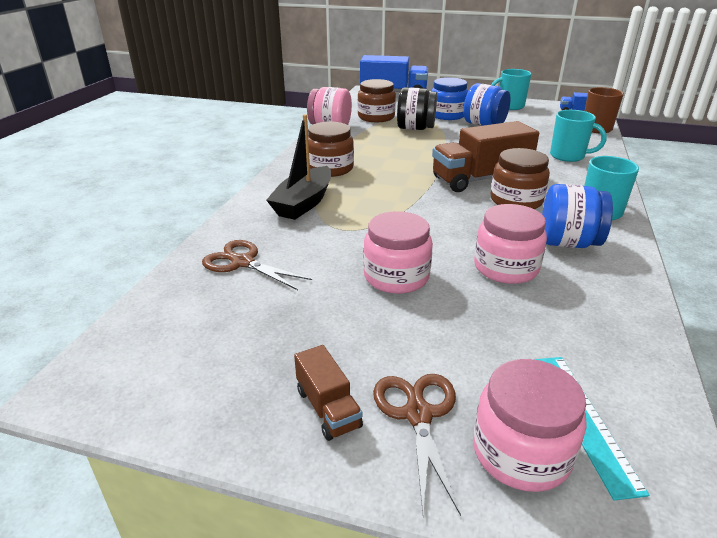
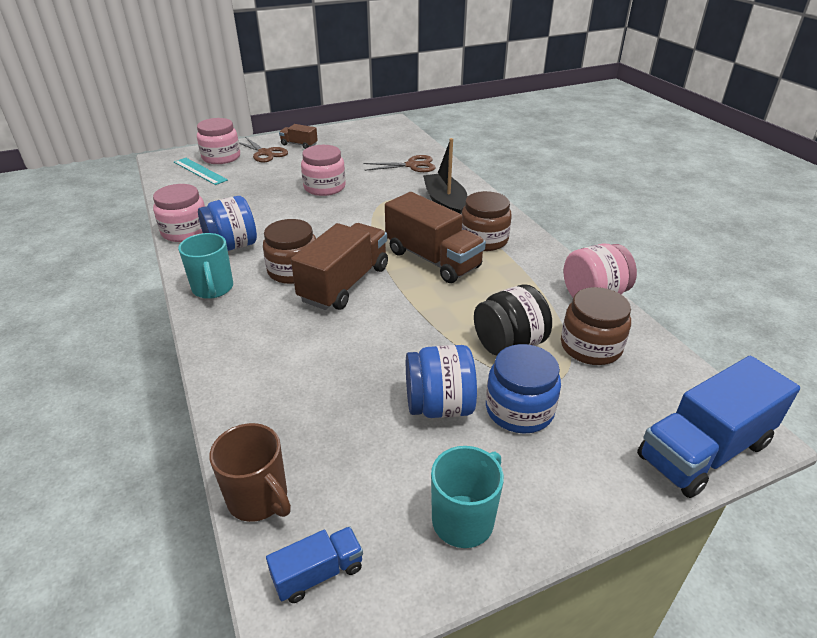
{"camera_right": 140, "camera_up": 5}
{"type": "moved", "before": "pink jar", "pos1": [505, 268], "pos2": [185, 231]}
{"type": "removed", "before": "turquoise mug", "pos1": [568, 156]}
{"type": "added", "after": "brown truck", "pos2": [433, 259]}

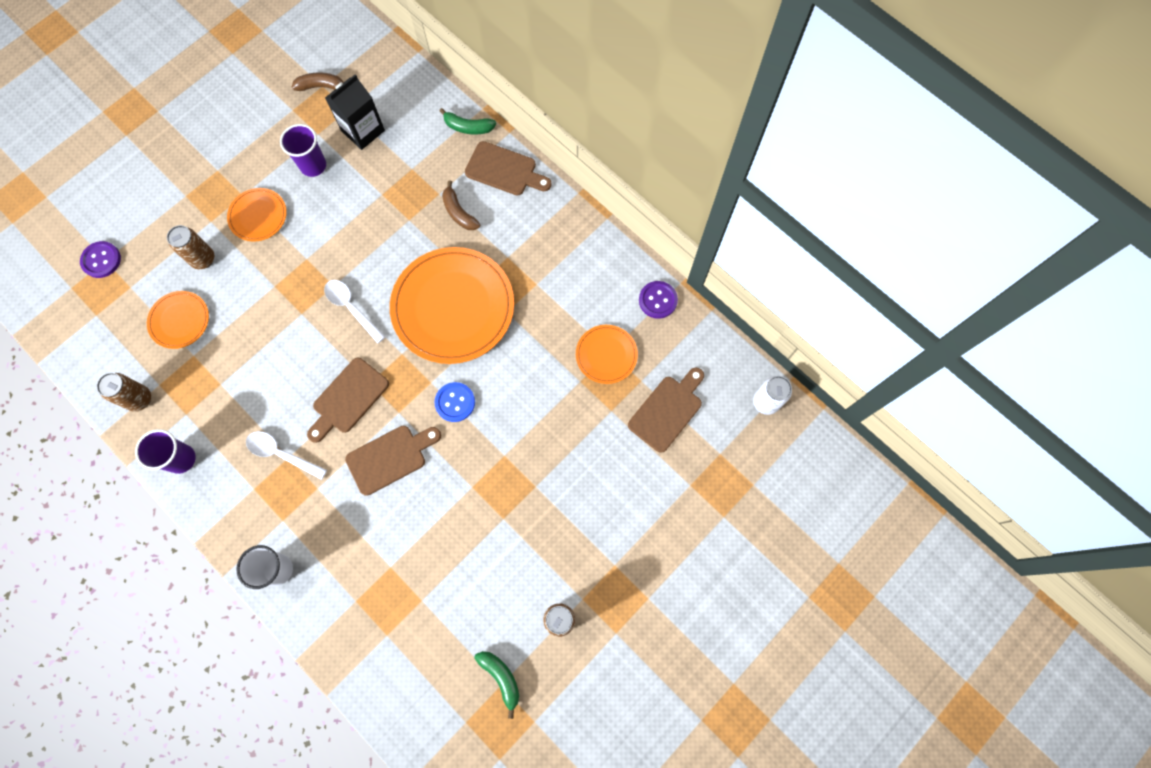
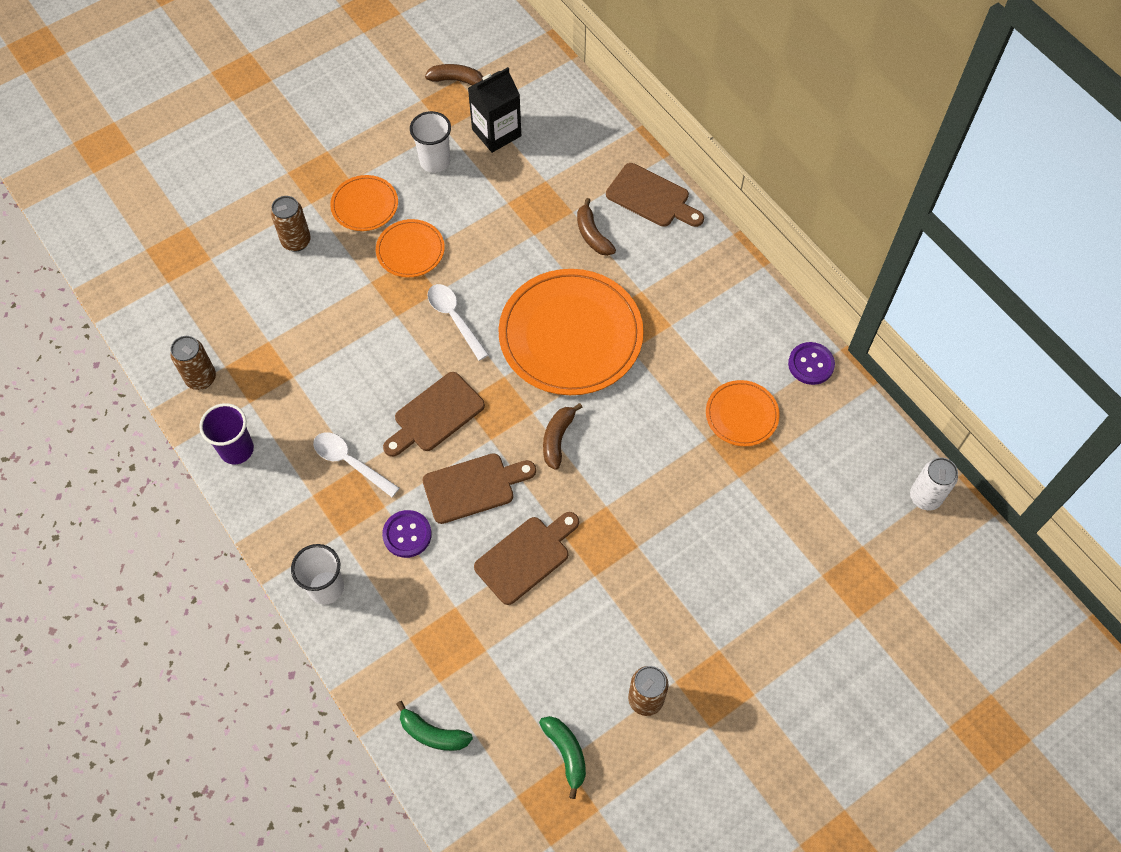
{"camera_right": 10, "camera_up": -10}
{"type": "moved", "before": "purple button", "pos1": [101, 260], "pos2": [407, 534]}
{"type": "moved", "before": "orange plate", "pos1": [179, 320], "pos2": [410, 250]}
{"type": "recoloured", "before": "purple cup", "after": "white cup", "pos1": [313, 165], "pos2": [435, 161]}
{"type": "replaced", "before": "blue button", "after": "brown banana", "pos1": [455, 402], "pos2": [557, 439]}
{"type": "moved", "before": "green banana", "pos1": [468, 127], "pos2": [432, 733]}
{"type": "moved", "before": "brown cutting board", "pos1": [667, 410], "pos2": [526, 557]}

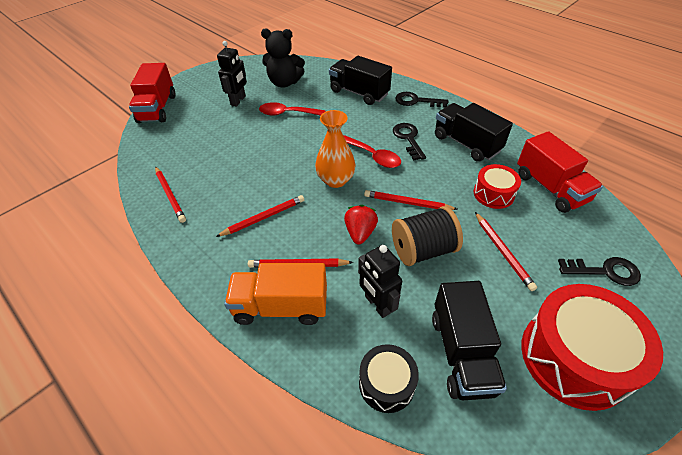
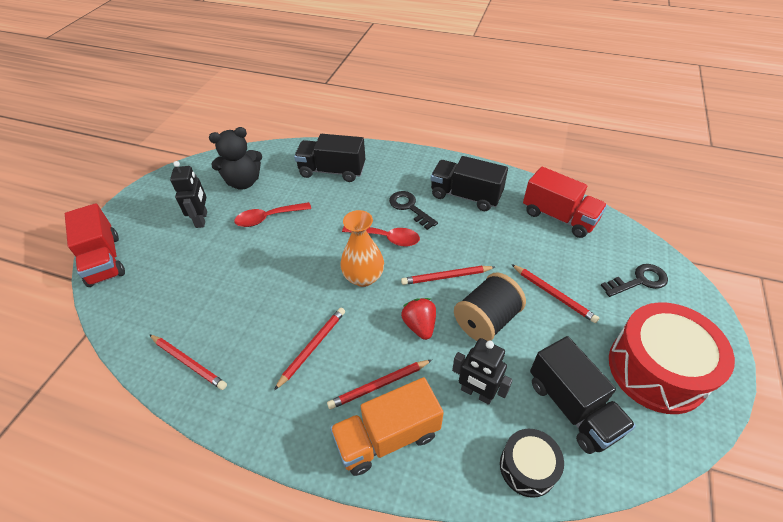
{"camera_right": -25, "camera_up": 0}
{"type": "removed", "before": "black key", "pos1": [416, 101]}
{"type": "removed", "before": "red drum", "pos1": [493, 194]}

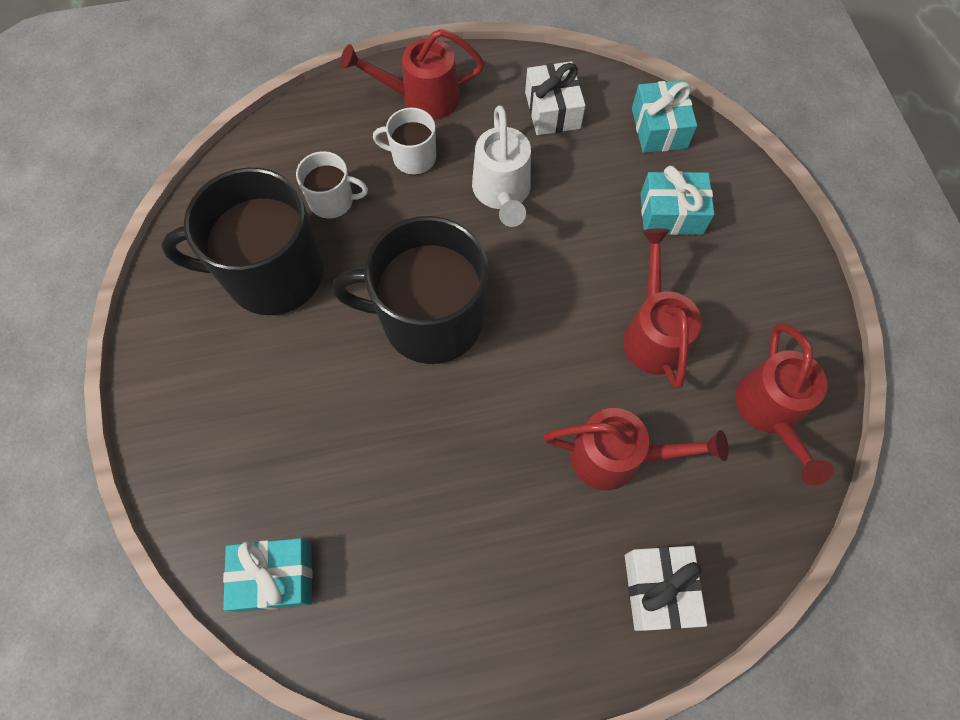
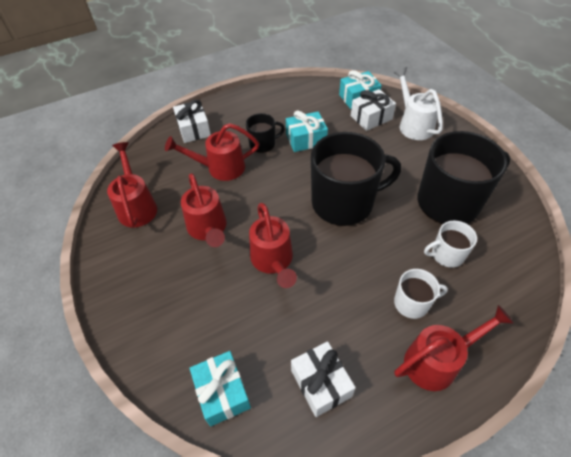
{"camera_right": 165, "camera_up": -15}
{"type": "moved", "before": "white watering can", "pos1": [502, 193], "pos2": [413, 124]}
{"type": "moved", "before": "turquoise gift", "pos1": [671, 213], "pos2": [306, 139]}
{"type": "added", "after": "black mug", "pos2": [263, 144]}
{"type": "added", "after": "red watering can", "pos2": [273, 261]}
{"type": "added", "after": "white gift", "pos2": [371, 117]}

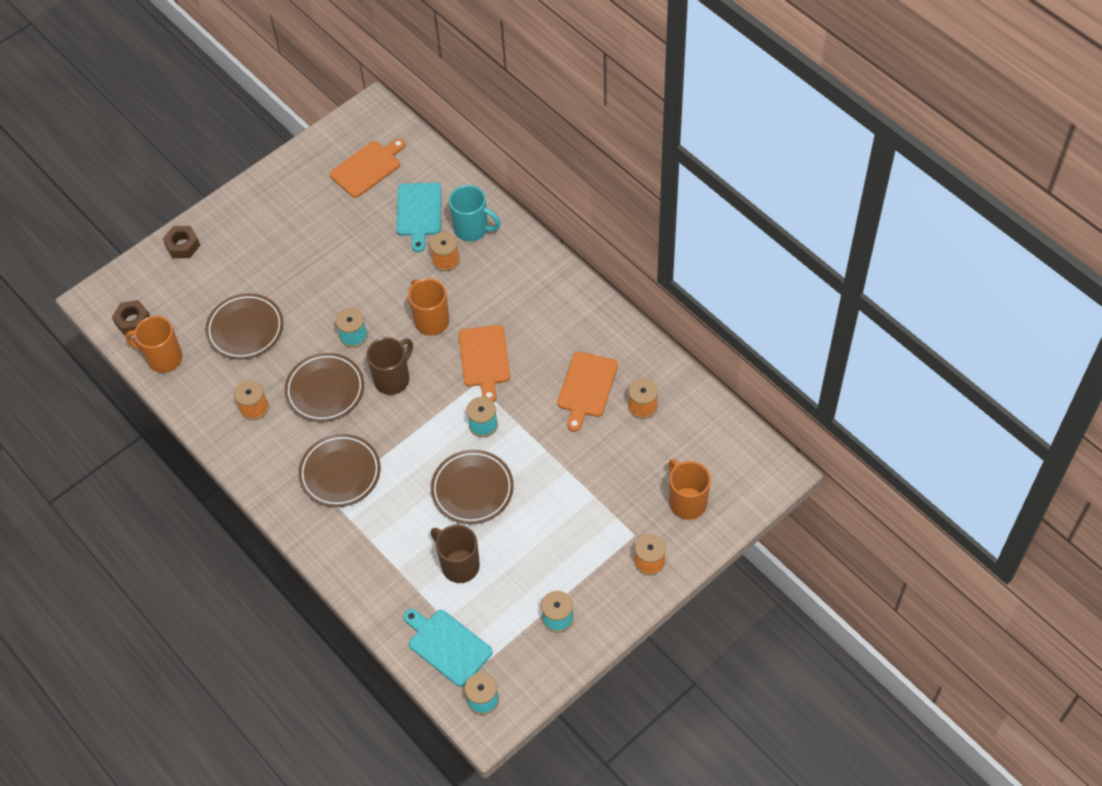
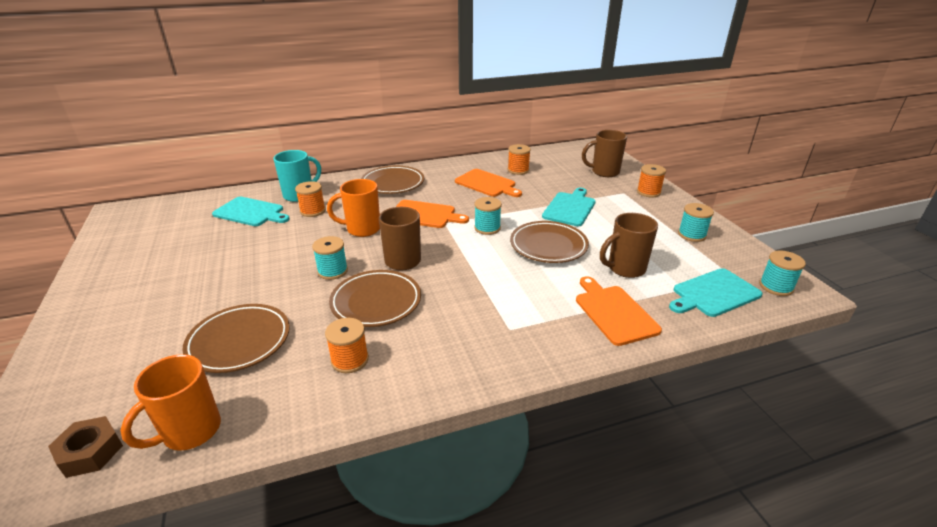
{"camera_right": -70, "camera_up": -25}
{"type": "removed", "before": "brown nut", "pos1": [182, 245]}
{"type": "moved", "before": "brown plate", "pos1": [340, 473], "pos2": [393, 183]}
{"type": "moved", "before": "orange cutting board", "pos1": [367, 168], "pos2": [614, 312]}
{"type": "recoloured", "before": "orange mug", "after": "brown mug", "pos1": [686, 502], "pos2": [604, 172]}
{"type": "added", "after": "turquoise cutting board", "pos2": [570, 208]}

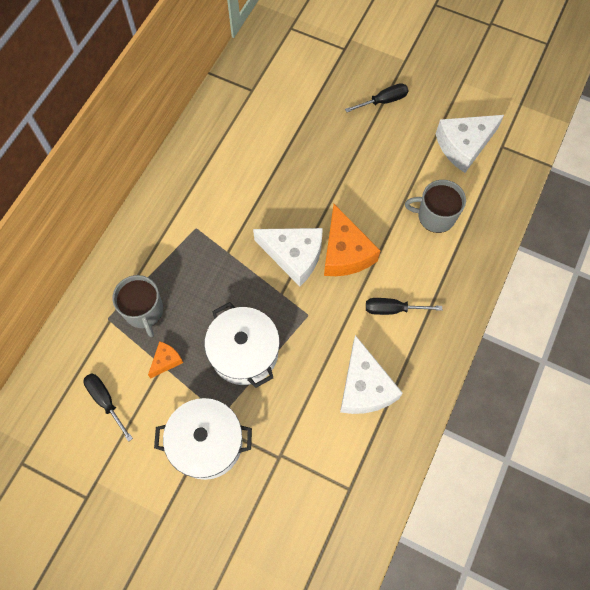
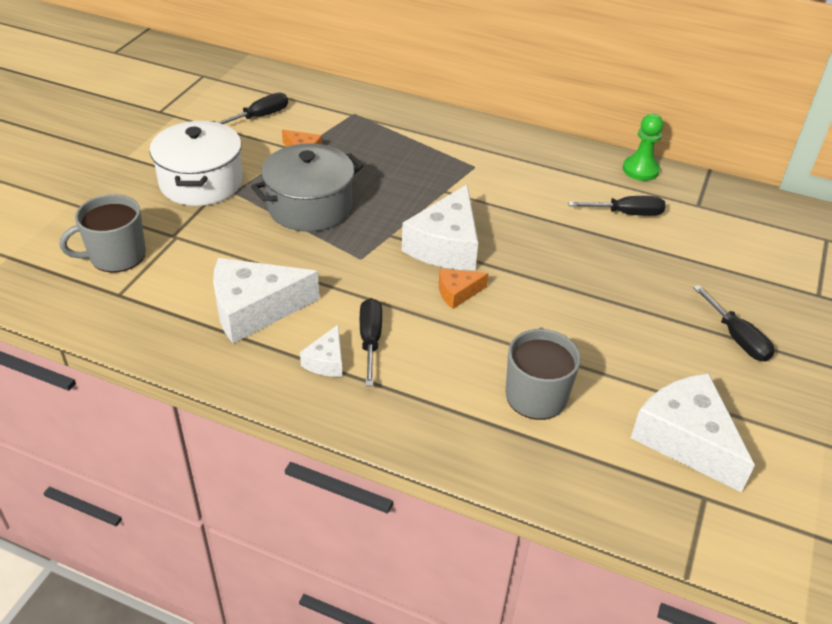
{"camera_right": 85, "camera_up": -25}
{"type": "moved", "before": "grey mug", "pos1": [144, 311], "pos2": [116, 256]}
{"type": "recoloured", "before": "white pot", "after": "grey pot", "pos1": [244, 352], "pos2": [310, 206]}
{"type": "resized", "before": "orange cheese", "pos1": [345, 252], "pos2": [457, 293], "scale": 0.5}
{"type": "added", "after": "white cheese", "pos2": [326, 361]}
{"type": "added", "after": "black screwdriver", "pos2": [626, 213]}
{"type": "added", "after": "green pawn", "pos2": [640, 170]}

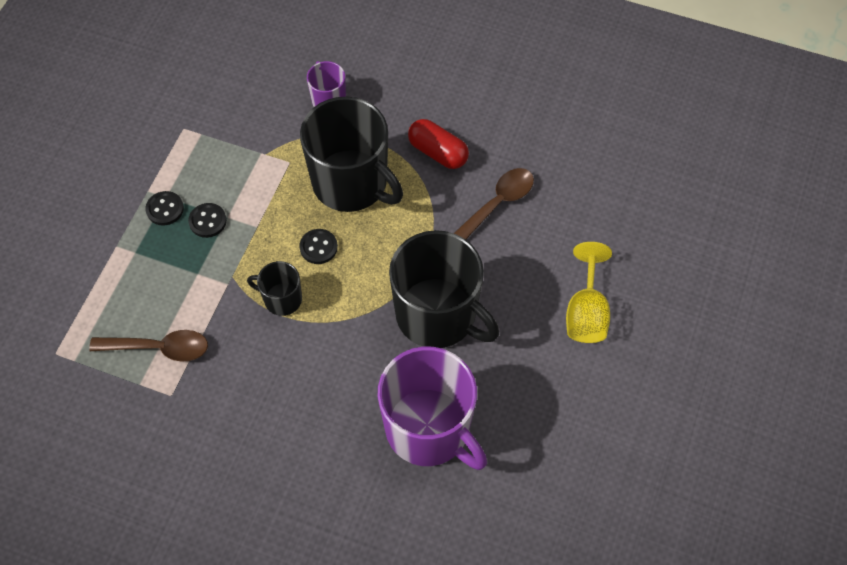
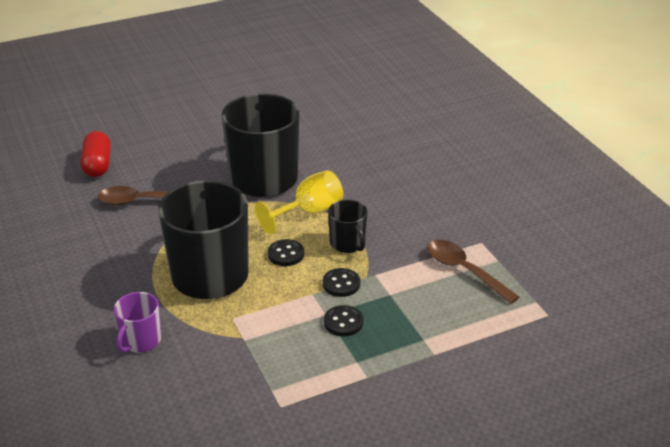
{"camera_right": -135, "camera_up": -25}
{"type": "moved", "before": "black button", "pos1": [165, 209], "pos2": [341, 284]}
{"type": "removed", "before": "purple mug", "pos1": [429, 429]}
{"type": "moved", "before": "red capsule", "pos1": [438, 152], "pos2": [97, 165]}
{"type": "moved", "before": "yellow goblet", "pos1": [586, 312], "pos2": [309, 212]}

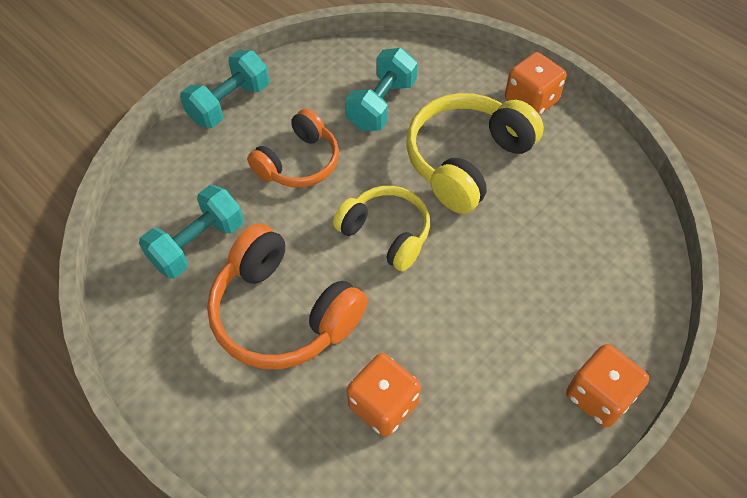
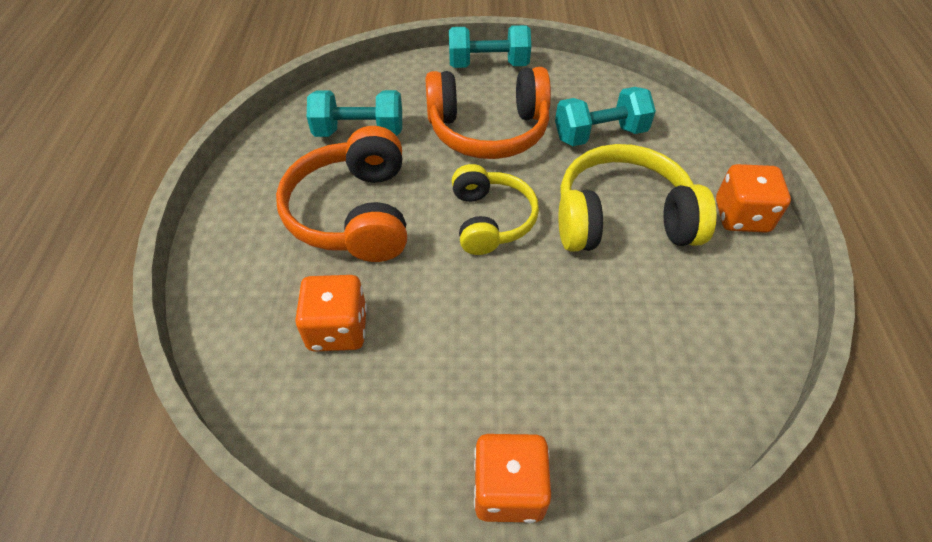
{"camera_right": 45, "camera_up": -5}
{"type": "resized", "before": "orange headphones", "pos1": [299, 162], "pos2": [488, 130], "scale": 1.51}

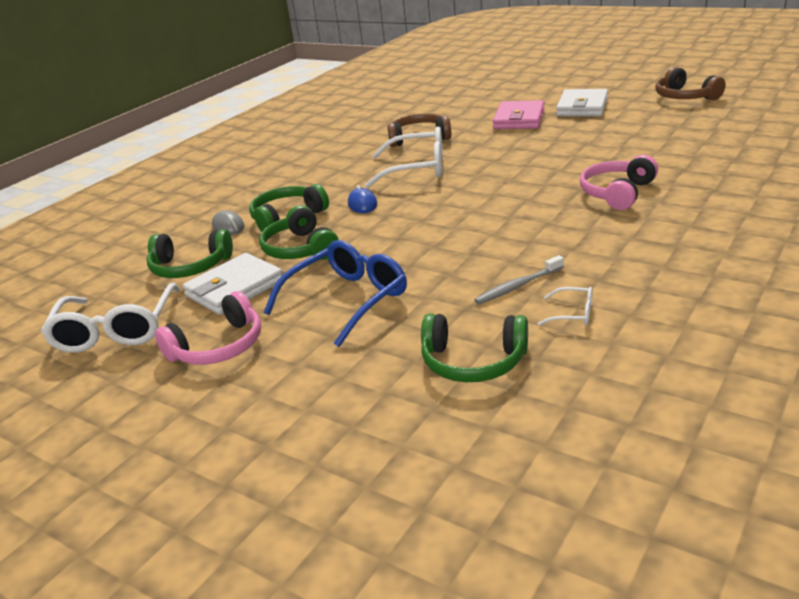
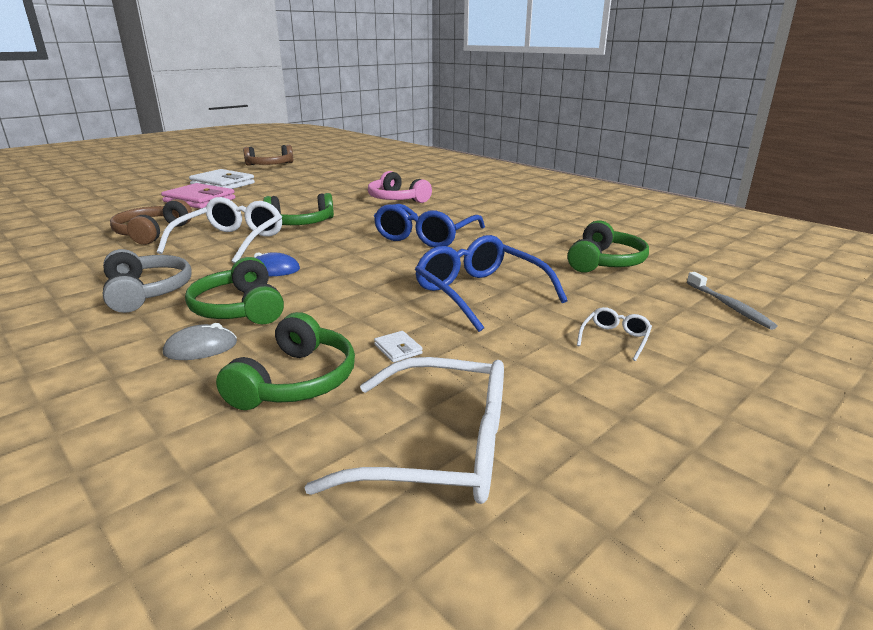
{"camera_right": -80, "camera_up": -5}
{"type": "removed", "before": "pink headphones", "pos1": [218, 346]}
{"type": "resized", "before": "white wallet", "pos1": [235, 288], "pos2": [398, 349], "scale": 0.4}
{"type": "moved", "before": "green headphones", "pos1": [300, 249], "pos2": [300, 223]}
{"type": "moved", "before": "grey toothbrush", "pos1": [518, 286], "pos2": [729, 306]}
{"type": "moved", "before": "white glasses", "pos1": [574, 314], "pos2": [615, 338]}
{"type": "added", "after": "grey headphones", "pos2": [147, 292]}
{"type": "added", "after": "blue glasses", "pos2": [425, 237]}

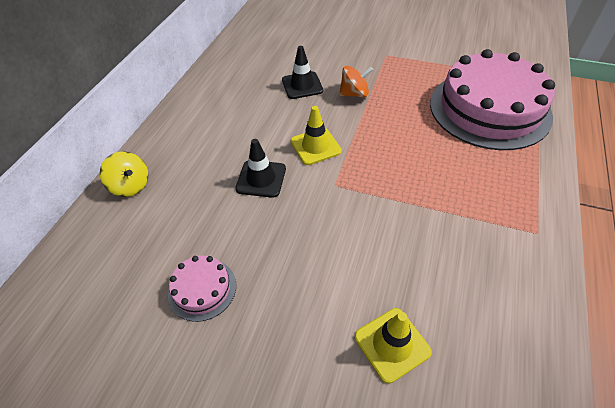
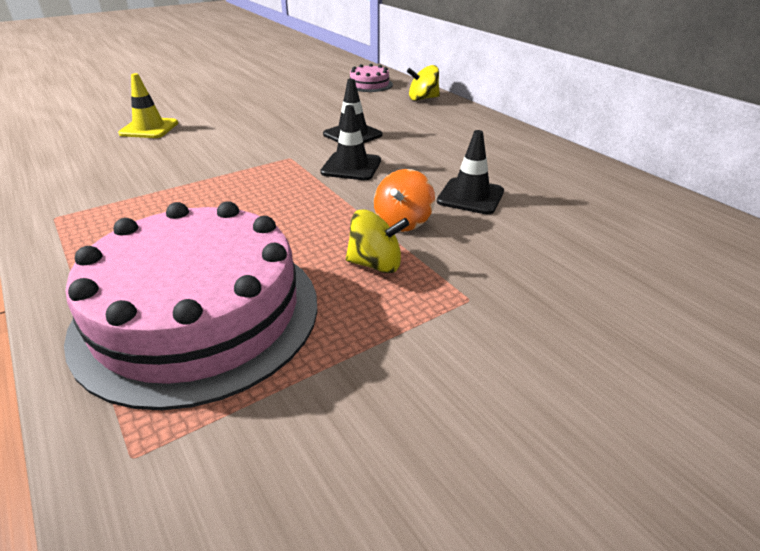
{"camera_right": 125, "camera_up": -15}
{"type": "moved", "before": "pink cake", "pos1": [202, 289], "pos2": [369, 84]}
{"type": "recoloured", "before": "yellow traffic cone", "after": "black traffic cone", "pos1": [315, 146], "pos2": [351, 166]}
{"type": "added", "after": "yellow spinning top", "pos2": [376, 264]}

